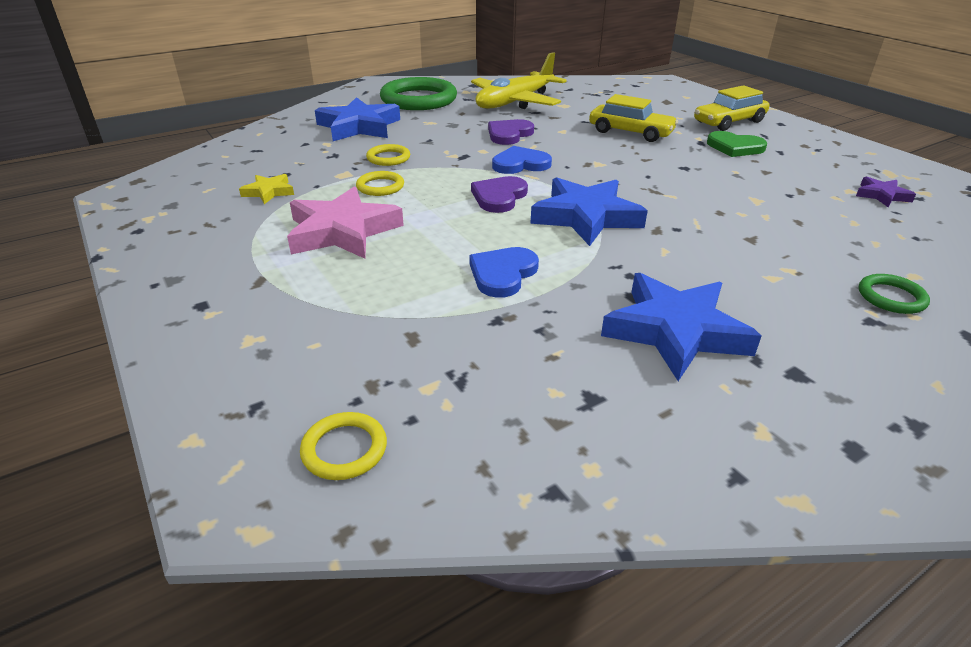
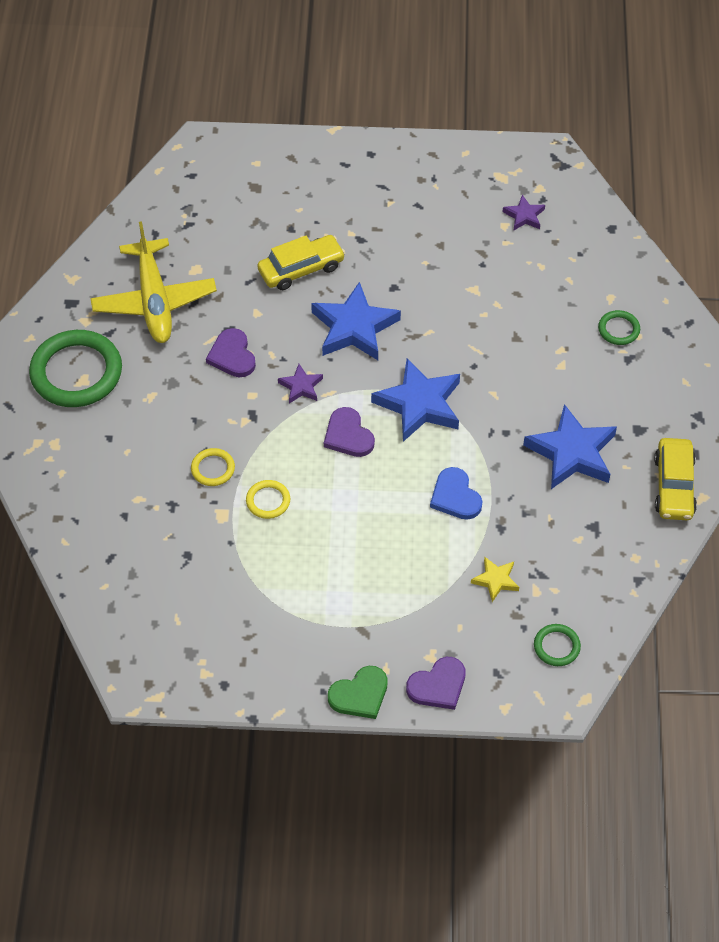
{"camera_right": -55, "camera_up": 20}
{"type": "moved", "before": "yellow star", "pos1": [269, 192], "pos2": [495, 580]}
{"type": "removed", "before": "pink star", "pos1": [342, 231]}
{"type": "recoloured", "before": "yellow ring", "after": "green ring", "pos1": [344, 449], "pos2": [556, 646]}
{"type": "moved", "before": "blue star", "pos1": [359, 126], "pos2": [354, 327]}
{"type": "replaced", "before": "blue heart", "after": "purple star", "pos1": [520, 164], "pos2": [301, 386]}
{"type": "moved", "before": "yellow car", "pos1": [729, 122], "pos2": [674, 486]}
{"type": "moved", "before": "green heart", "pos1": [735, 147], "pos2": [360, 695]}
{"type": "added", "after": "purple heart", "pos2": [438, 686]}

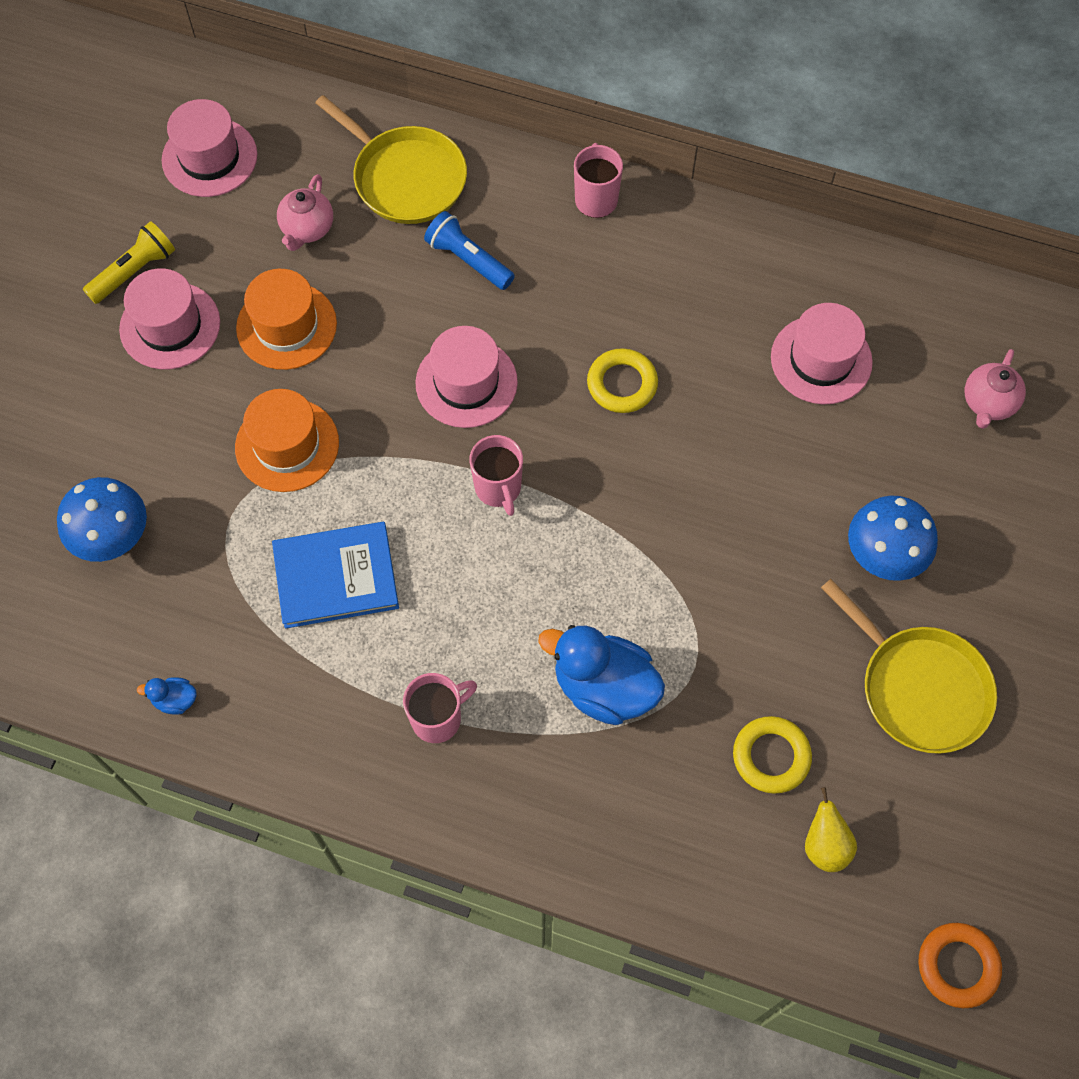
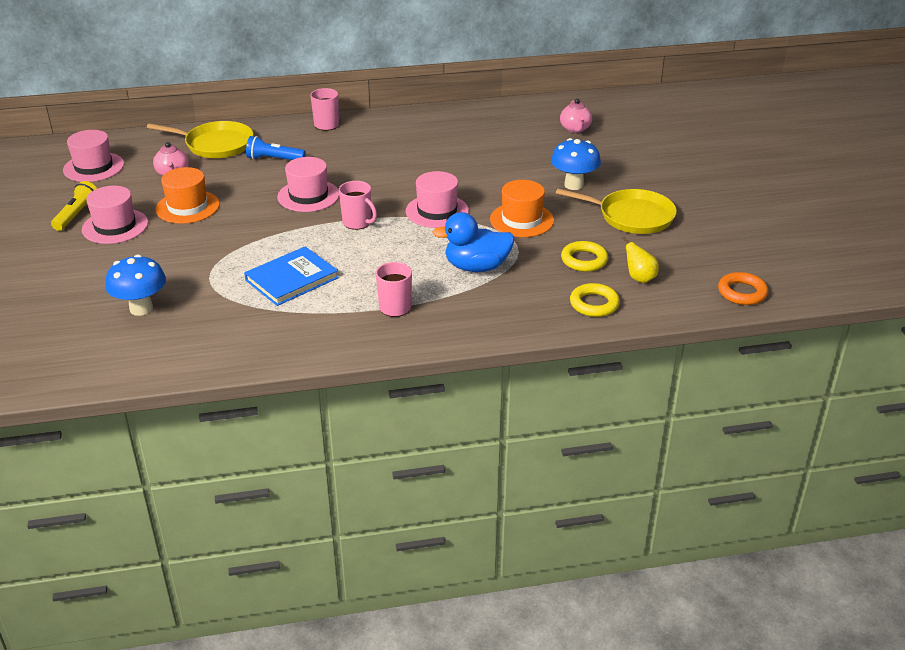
{"camera_right": -30, "camera_up": -30}
{"type": "removed", "before": "blue duck", "pos1": [175, 700]}
{"type": "moved", "before": "orange hat", "pos1": [287, 445], "pos2": [521, 220]}
{"type": "moved", "before": "yellow ring", "pos1": [622, 384], "pos2": [594, 304]}
{"type": "moved", "before": "pink hat", "pos1": [821, 360], "pos2": [437, 211]}

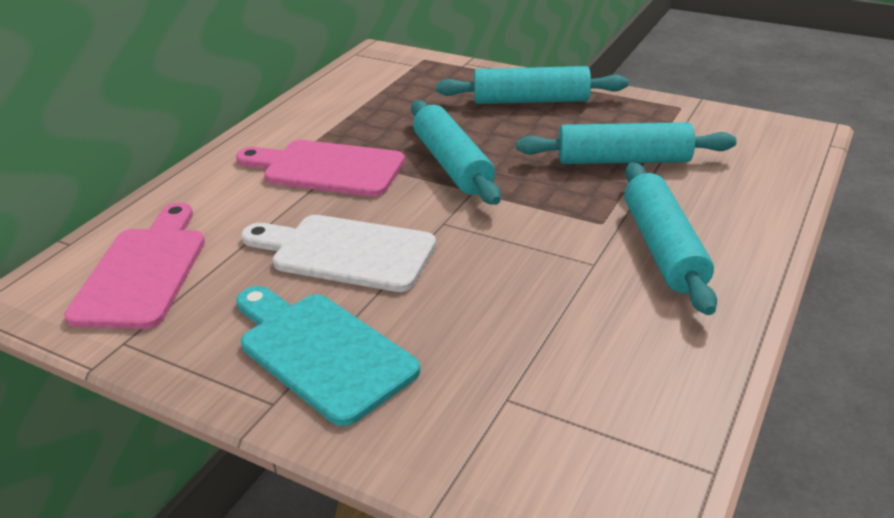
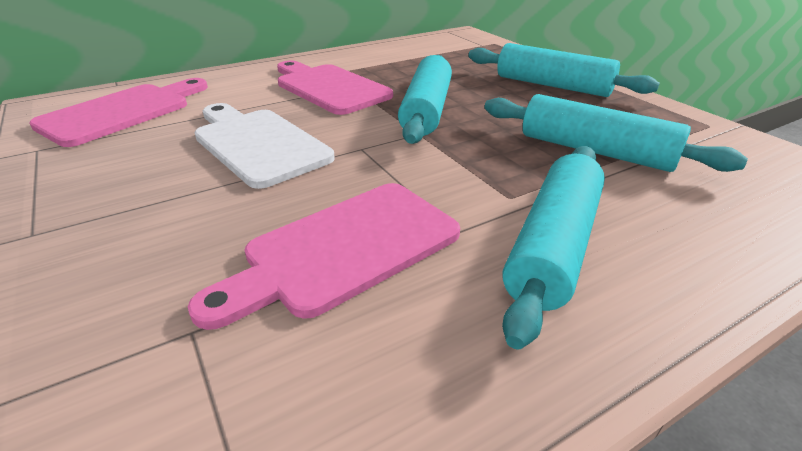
{"camera_right": 30, "camera_up": 0}
{"type": "removed", "before": "turquoise cutting board", "pos1": [321, 352]}
{"type": "added", "after": "pink cutting board", "pos2": [344, 249]}

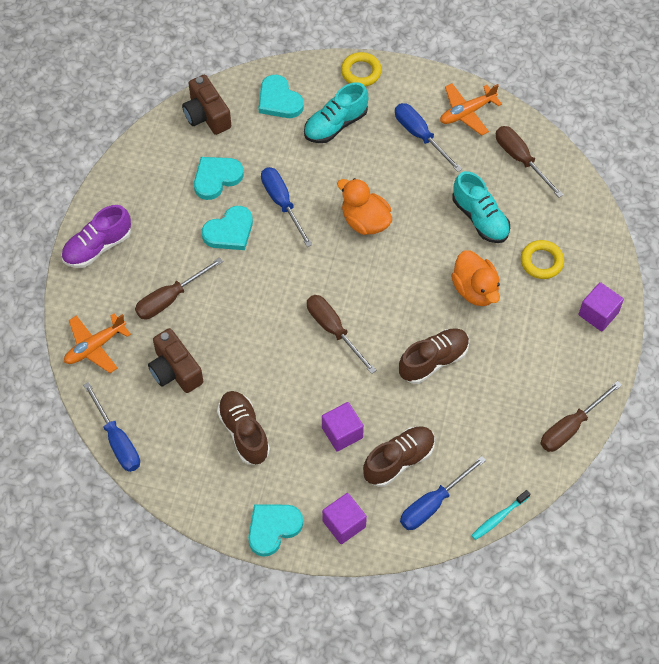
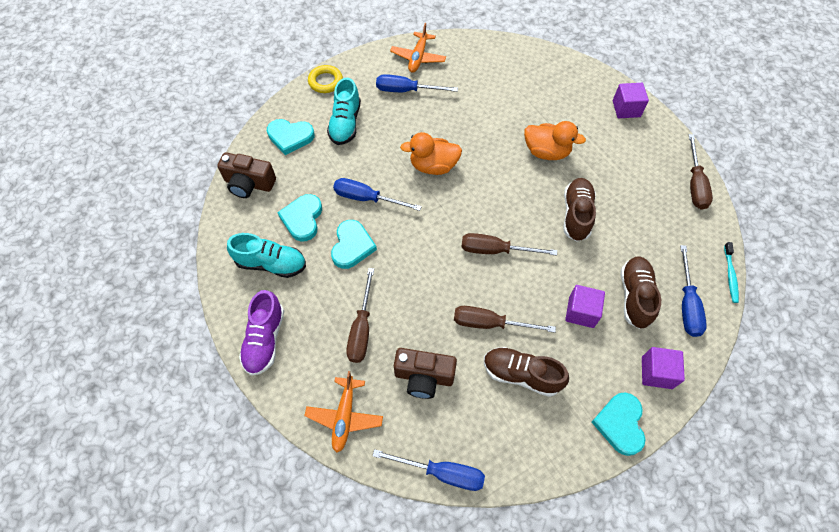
{"camera_right": -45, "camera_up": 0}
{"type": "moved", "before": "turquoise shoe", "pos1": [480, 218], "pos2": [271, 264]}
{"type": "moved", "before": "brown screwdriver", "pos1": [520, 159], "pos2": [490, 323]}
{"type": "removed", "before": "yellow ring", "pos1": [541, 261]}

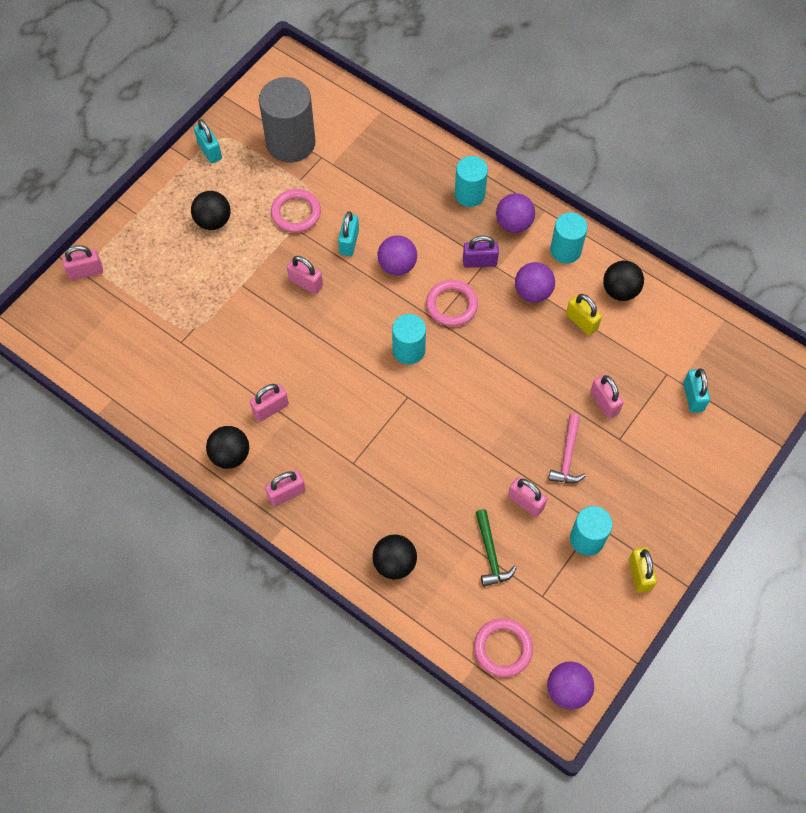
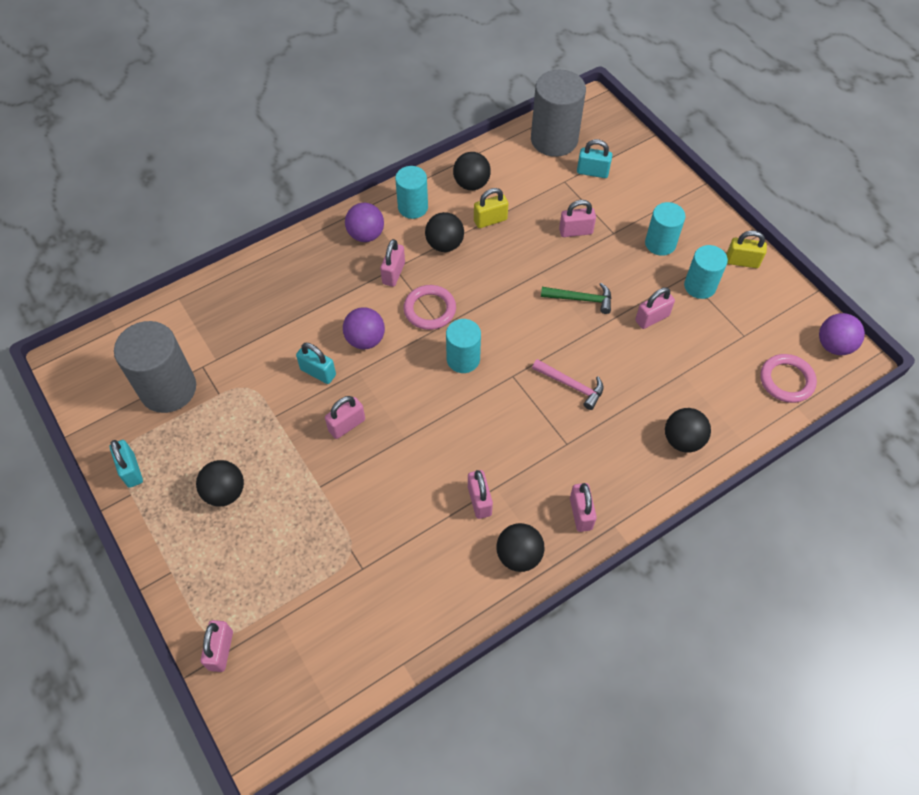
{"camera_right": -70, "camera_up": -5}
{"type": "turned", "before": "turquoise padlock", "pos1": [210, 151], "pos2": [131, 470], "turn": 75}
{"type": "removed", "before": "pink ring", "pos1": [296, 213]}
{"type": "moved", "before": "turquoise cylinder", "pos1": [469, 194], "pos2": [660, 243]}
{"type": "recoloured", "before": "purple padlock", "after": "pink padlock", "pos1": [479, 262], "pos2": [393, 273]}
{"type": "moved", "before": "green hammer", "pos1": [491, 554], "pos2": [581, 299]}
{"type": "recoloured", "before": "purple ball", "after": "black ball", "pos1": [533, 292], "pos2": [444, 244]}
{"type": "moved", "before": "pink hammer", "pos1": [567, 456], "pos2": [571, 385]}
{"type": "added", "after": "grey cylinder", "pos2": [554, 140]}

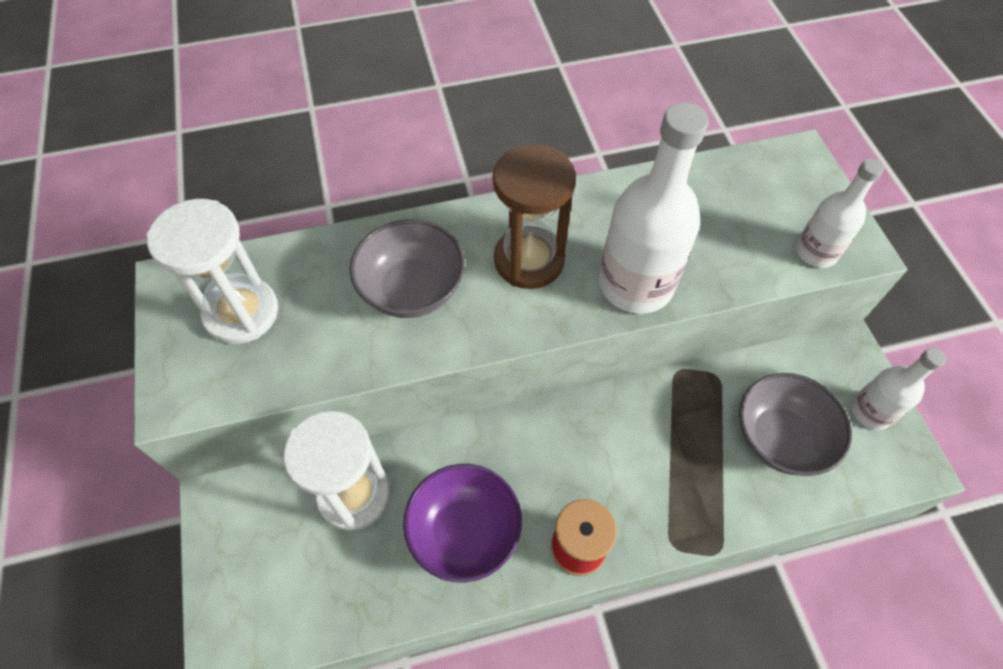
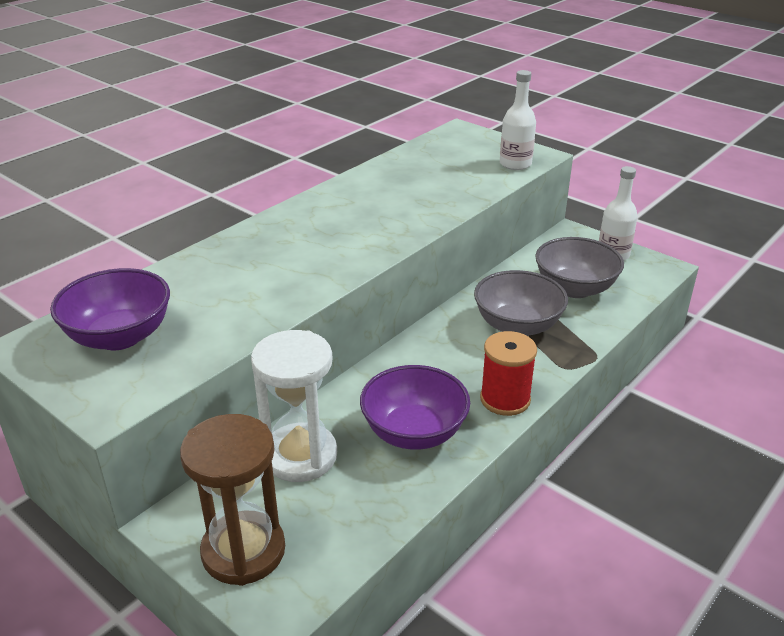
{"camera_right": -35, "camera_up": -25}
{"type": "replaced", "before": "white hourglass", "after": "purple bowl", "pos1": [241, 313], "pos2": [119, 336]}
{"type": "moved", "before": "grey bowl", "pos1": [412, 290], "pos2": [517, 326]}
{"type": "moved", "before": "brown hourglass", "pos1": [529, 260], "pos2": [243, 551]}
{"type": "removed", "before": "white bottle", "pos1": [635, 284]}

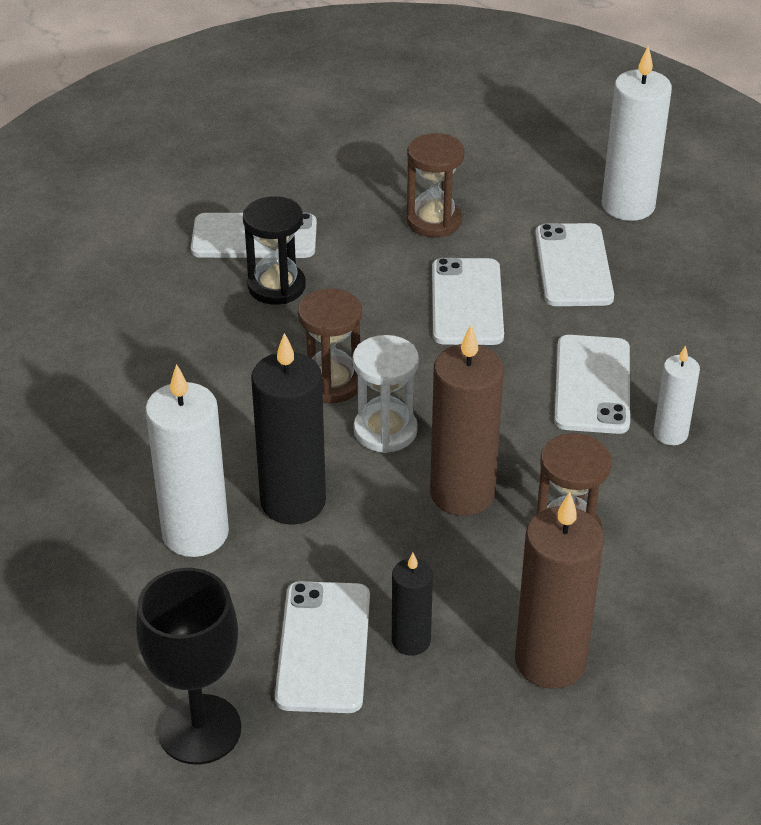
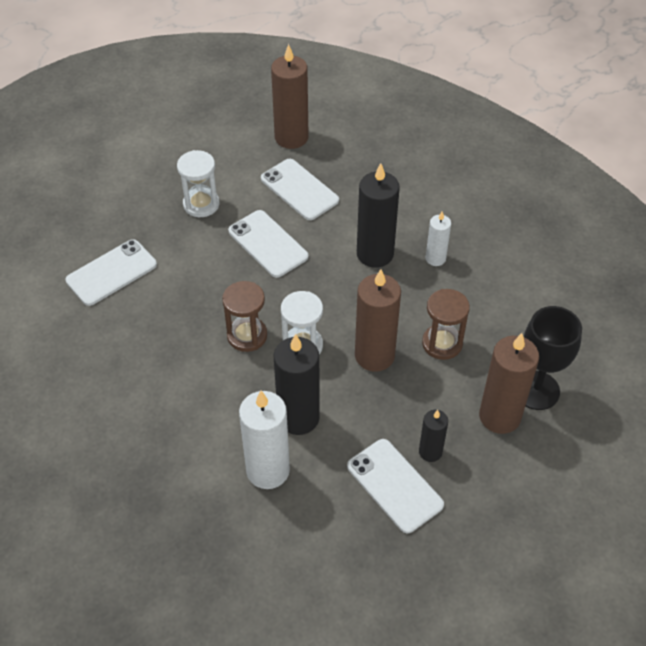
{"camera_right": -40, "camera_up": 10}
{"type": "moved", "before": "black goblet", "pos1": [199, 729], "pos2": [536, 390]}
{"type": "removed", "before": "black hourglass", "pos1": [276, 287]}
{"type": "recoloured", "before": "brown hourglass", "after": "white hourglass", "pos1": [434, 221], "pos2": [201, 204]}
{"type": "replaced", "before": "white phone", "after": "black candle", "pos1": [592, 385], "pos2": [375, 254]}
{"type": "recoloured", "before": "white candle", "after": "brown candle", "pos1": [628, 206], "pos2": [291, 137]}

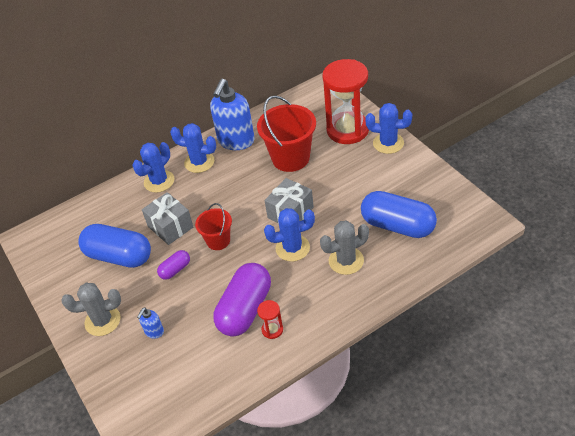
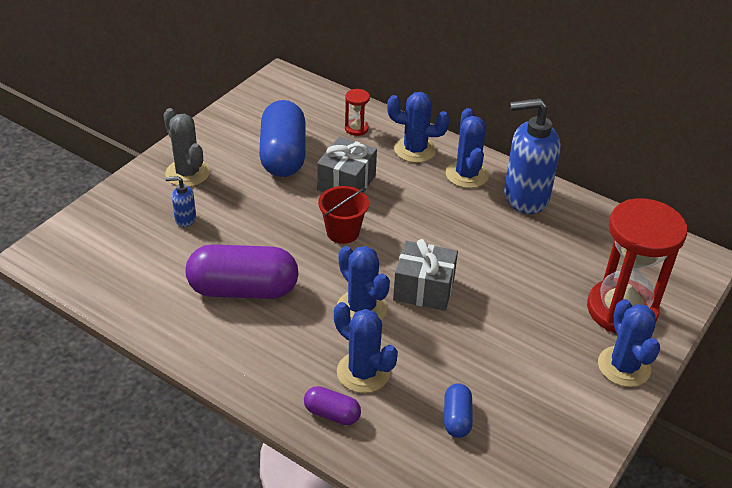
{"camera_right": 60, "camera_up": -5}
{"type": "moved", "before": "purple capsule", "pos1": [175, 270], "pos2": [332, 414]}
{"type": "removed", "before": "red bucket", "pos1": [290, 158]}
{"type": "moved", "before": "red hourglass", "pos1": [272, 329], "pos2": [356, 128]}
{"type": "recoloured", "before": "grey cactus", "after": "blue cactus", "pos1": [346, 261], "pos2": [363, 372]}
{"type": "resized", "before": "blue capsule", "pos1": [397, 225], "pos2": [457, 418], "scale": 0.48}

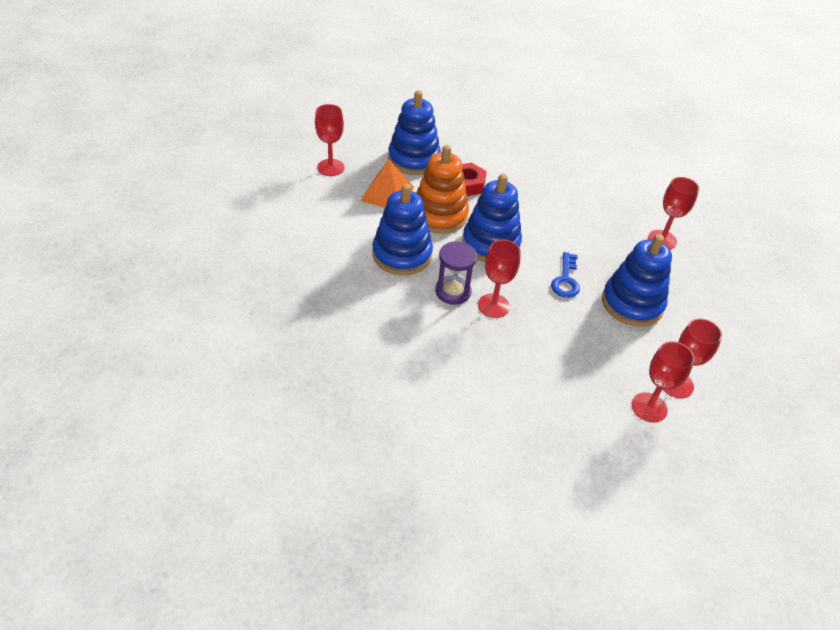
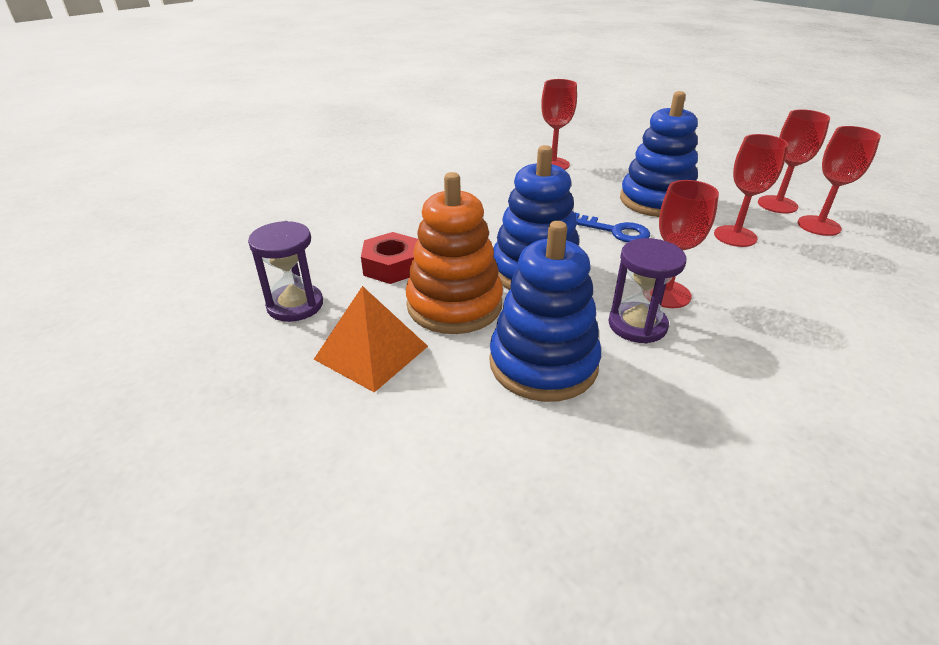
{"camera_right": -70, "camera_up": -10}
{"type": "moved", "before": "red goblet", "pos1": [330, 167], "pos2": [735, 236]}
{"type": "replaced", "before": "blue stacking toy", "after": "purple hourglass", "pos1": [414, 159], "pos2": [295, 305]}

